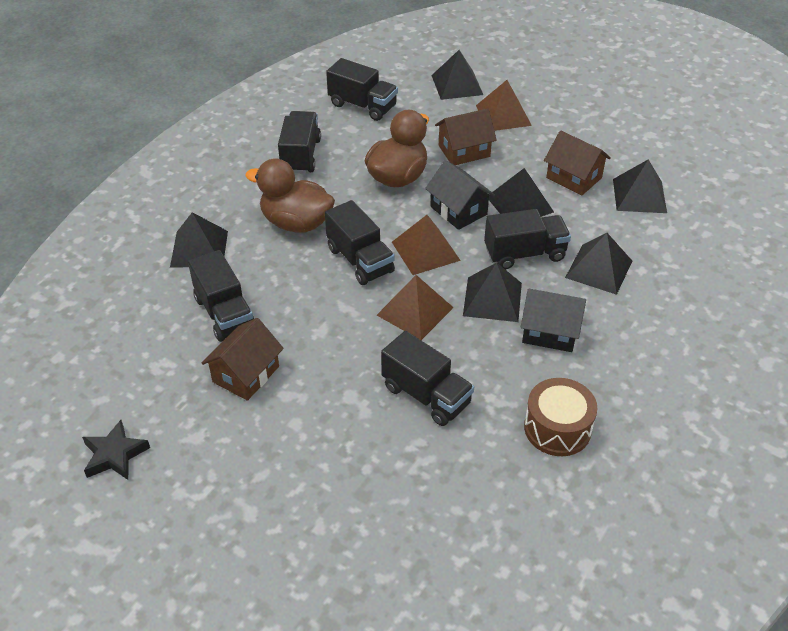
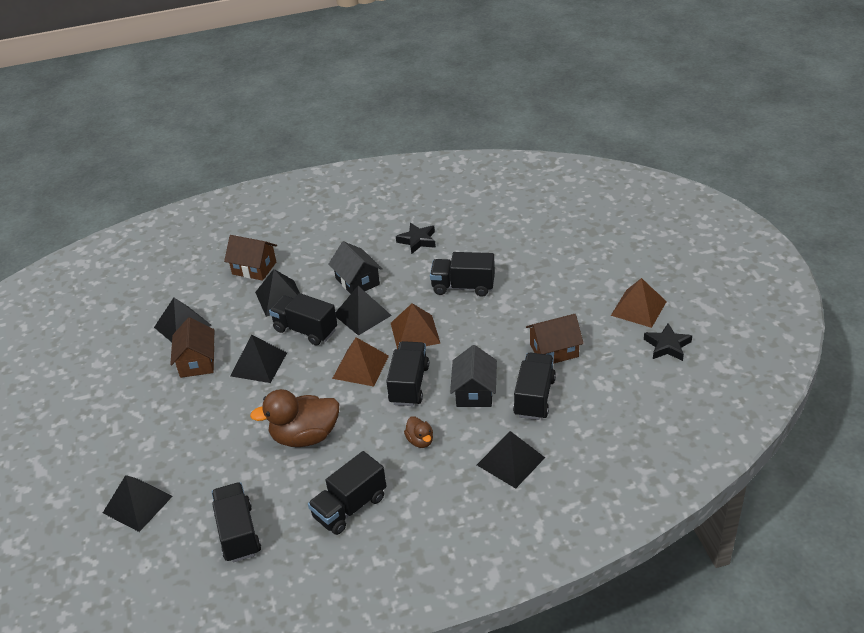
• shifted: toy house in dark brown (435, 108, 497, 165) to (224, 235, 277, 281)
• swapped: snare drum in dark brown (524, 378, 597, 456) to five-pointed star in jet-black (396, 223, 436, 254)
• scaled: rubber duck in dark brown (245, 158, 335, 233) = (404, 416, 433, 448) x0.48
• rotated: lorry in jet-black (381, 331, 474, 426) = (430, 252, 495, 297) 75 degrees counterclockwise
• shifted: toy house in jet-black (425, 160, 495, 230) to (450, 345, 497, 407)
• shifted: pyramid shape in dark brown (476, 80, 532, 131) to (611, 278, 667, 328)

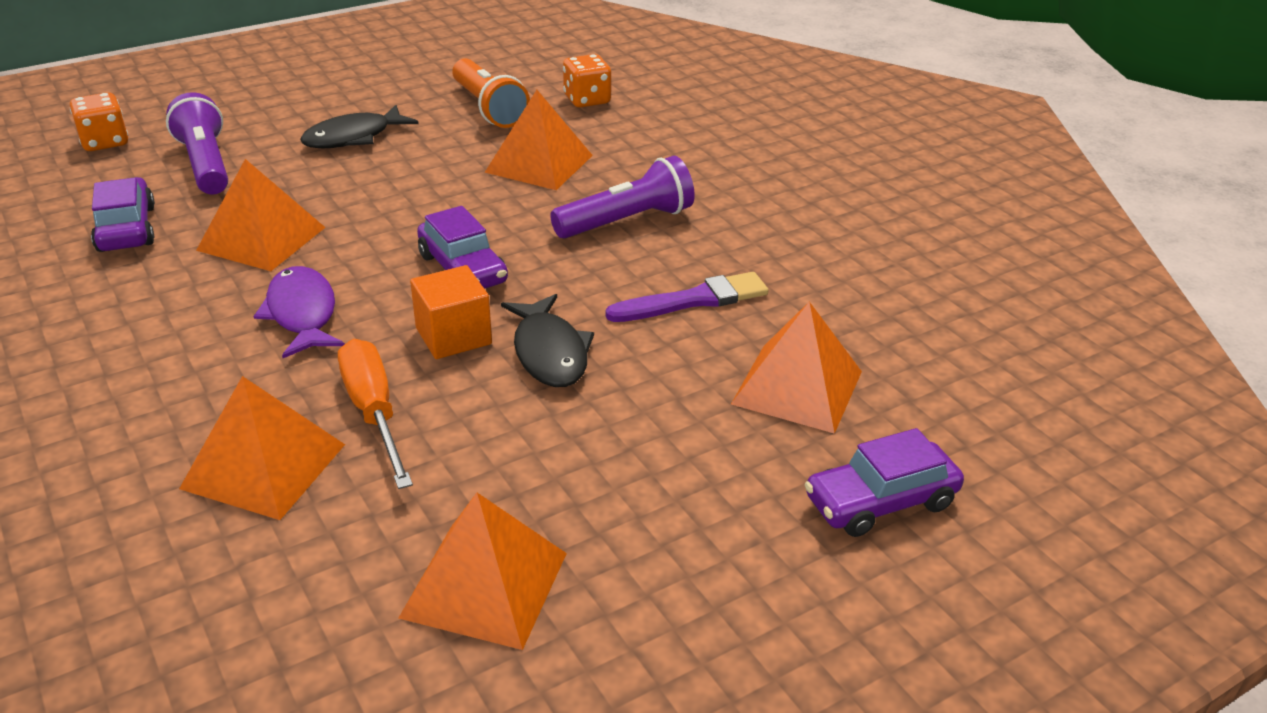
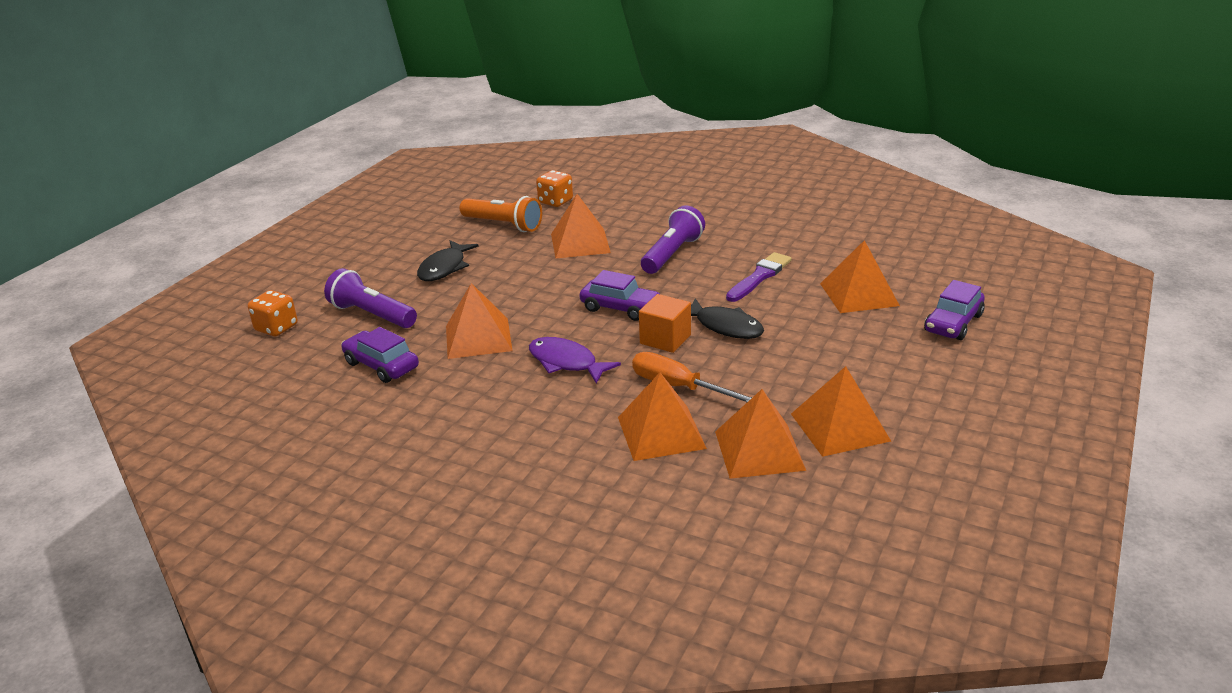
• new: pyramid shape in bright orange (715, 389, 806, 479)

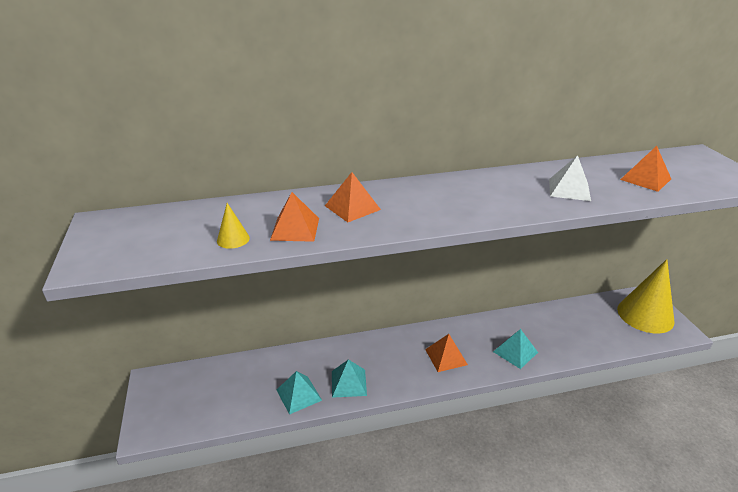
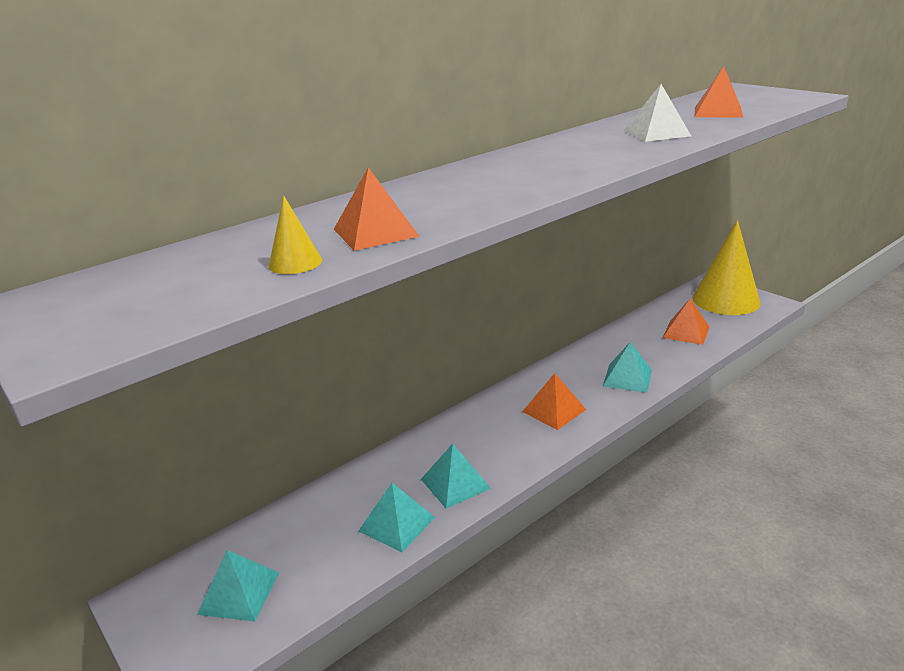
• new: pyramid shape in aqua (197, 550, 279, 621)
• shifted: pyramid shape in bright orange (325, 172, 381, 222) to (663, 298, 709, 345)

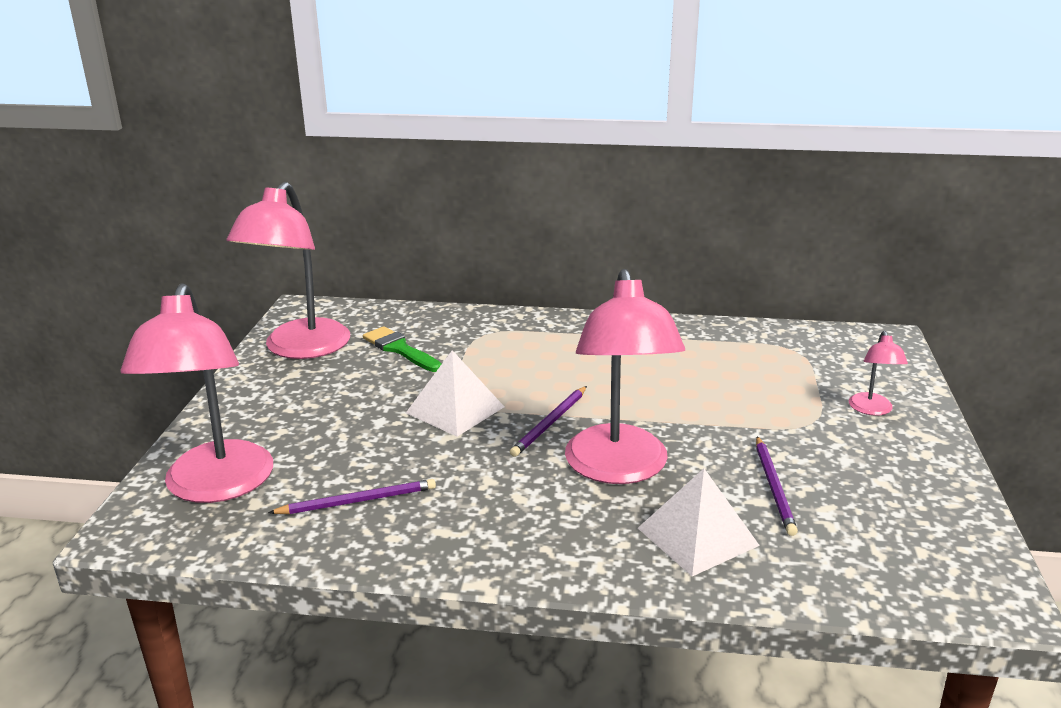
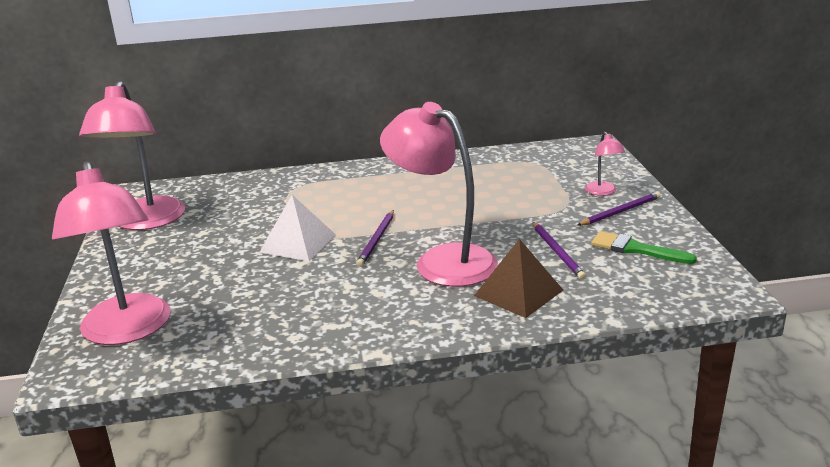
• rotated: reading lamp in pink (565, 269, 685, 484) = (380, 102, 498, 287) 150 degrees clockwise
• repainted: pyramid shape in pure white (638, 469, 760, 576) to pyramid shape in dark brown (474, 239, 563, 318)
• shifted: wooden pencil in violet (268, 479, 436, 514) to (577, 192, 661, 226)
• shifted: brush in leaf-green (363, 326, 441, 372) to (591, 231, 697, 264)

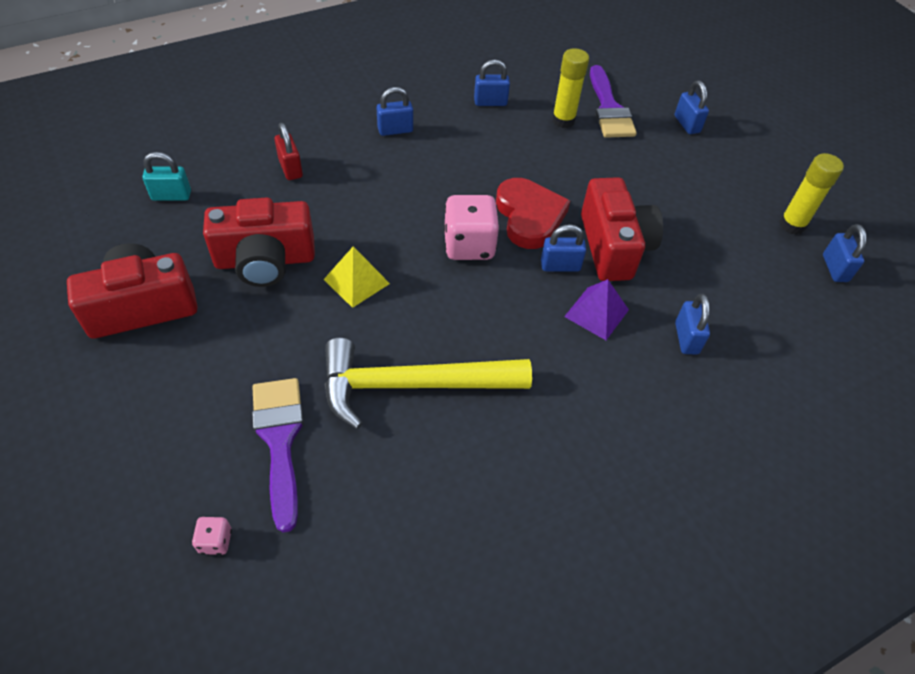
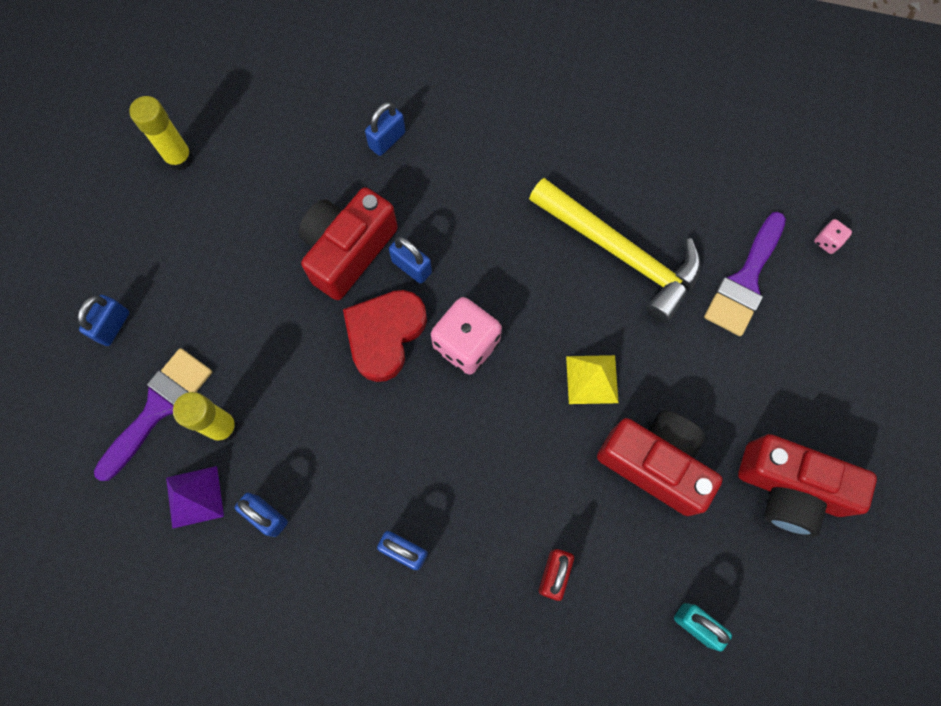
• shifted: pyramid shape in violet (564, 279, 629, 340) to (166, 466, 224, 529)
• gone: lock in blue (823, 224, 867, 282)

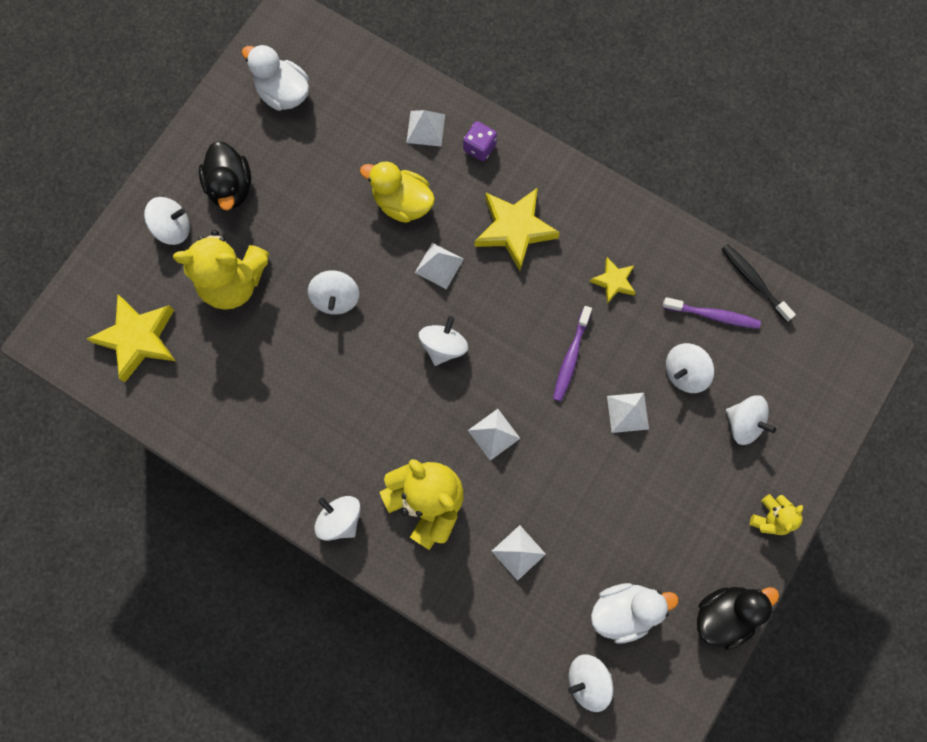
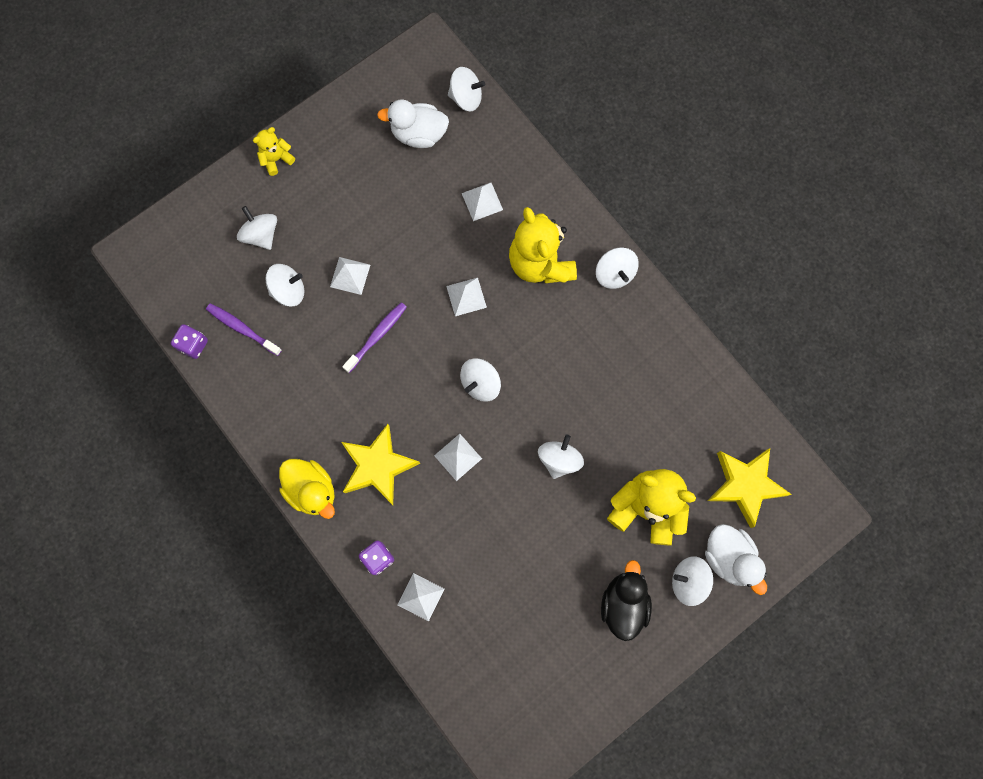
• swapped: dental brush in jet-black (722, 244, 796, 322) to game die in violet (171, 324, 208, 359)
• shifted: rubber duck in golden (360, 161, 435, 223) to (279, 459, 335, 519)
• shifted: rubber duck in pure white (242, 44, 309, 111) to (705, 524, 767, 595)
• gone: five-pointed star in golden (590, 257, 636, 304)
• gone: rubber duck in jet-black (697, 587, 779, 650)

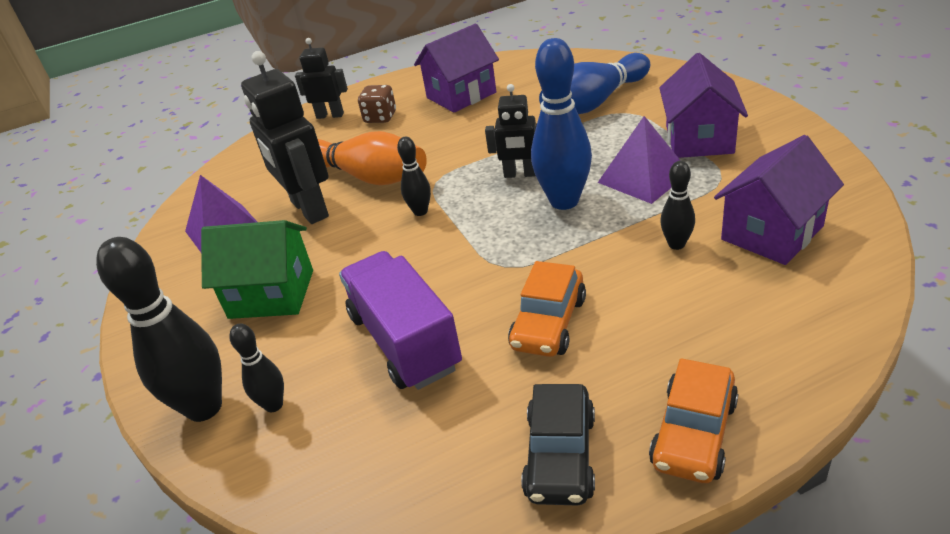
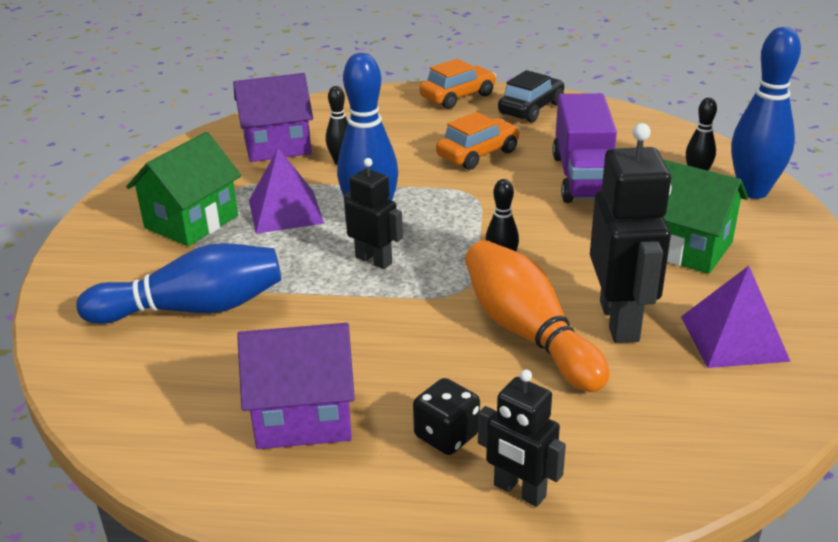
• repainted: toy house in violet (659, 53, 748, 158) to toy house in leaf-green (126, 132, 241, 246)
• repainted: game die in dark brown (358, 85, 396, 123) to game die in jet-black (413, 378, 480, 455)
• repainted: tenpin in jet-black (96, 237, 222, 422) to tenpin in blue (731, 27, 801, 199)

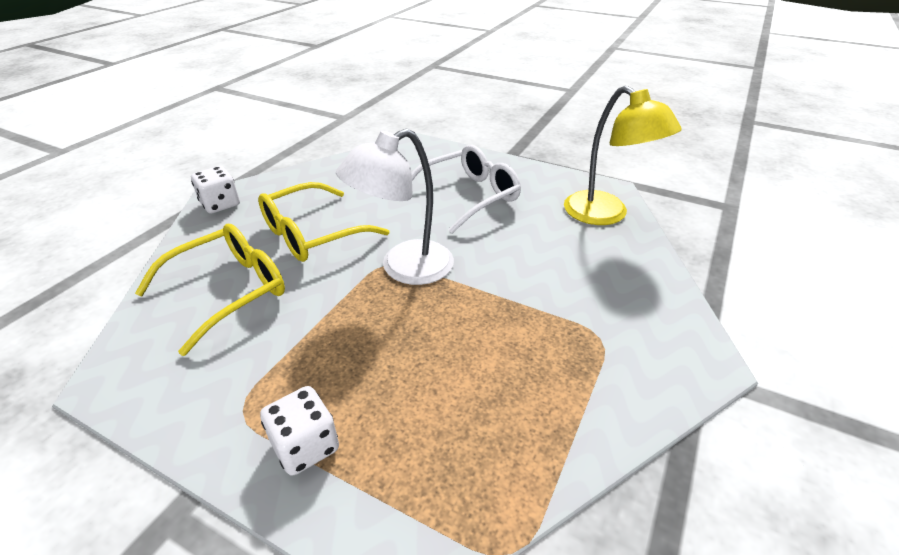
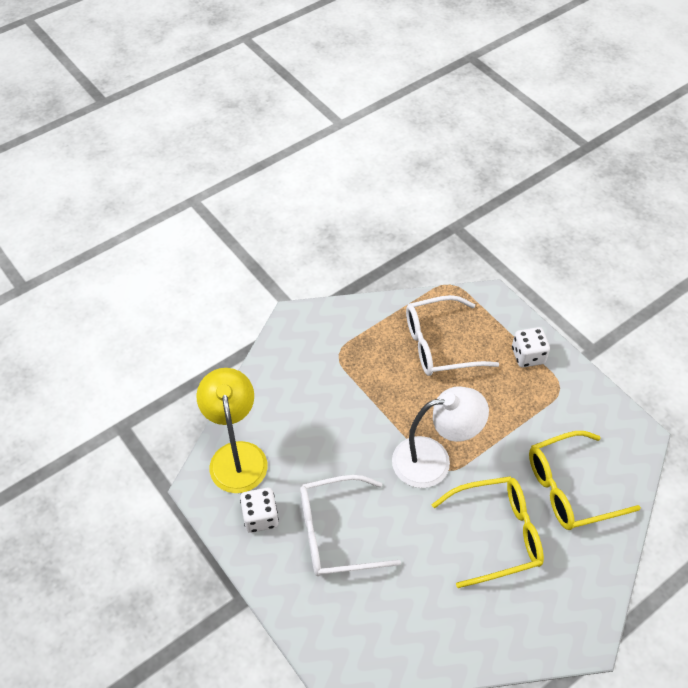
• shifted: game die in pure white (191, 166, 240, 214) to (240, 488, 279, 533)
• new: glasses in pure white (406, 295, 499, 376)

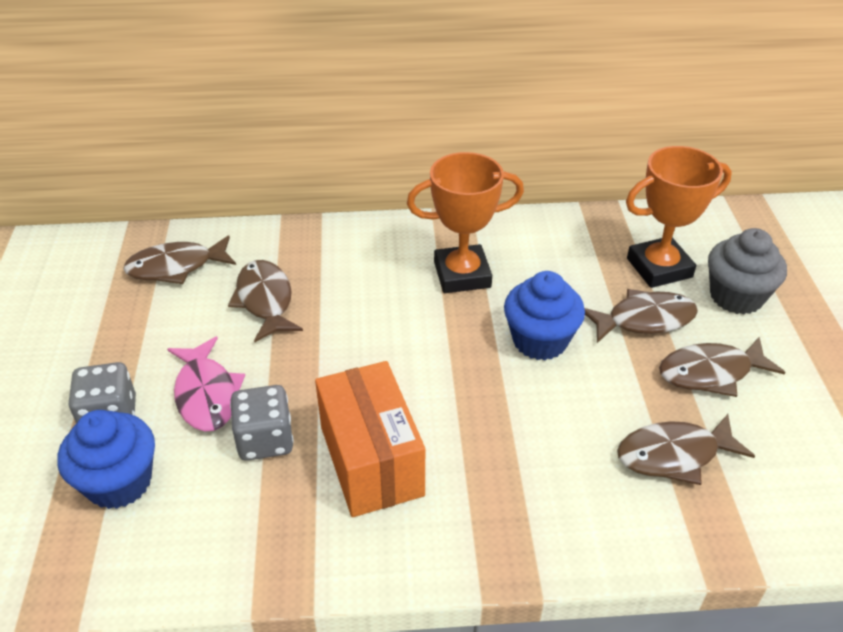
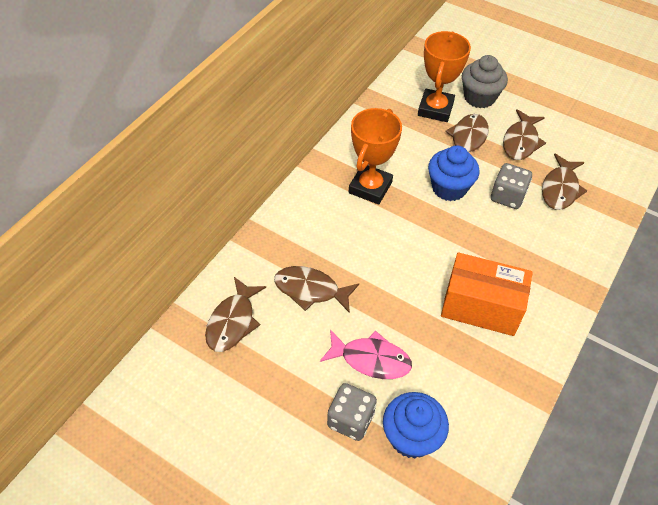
• shifted: game die in ash-grey (230, 385, 294, 461) to (491, 163, 532, 209)

